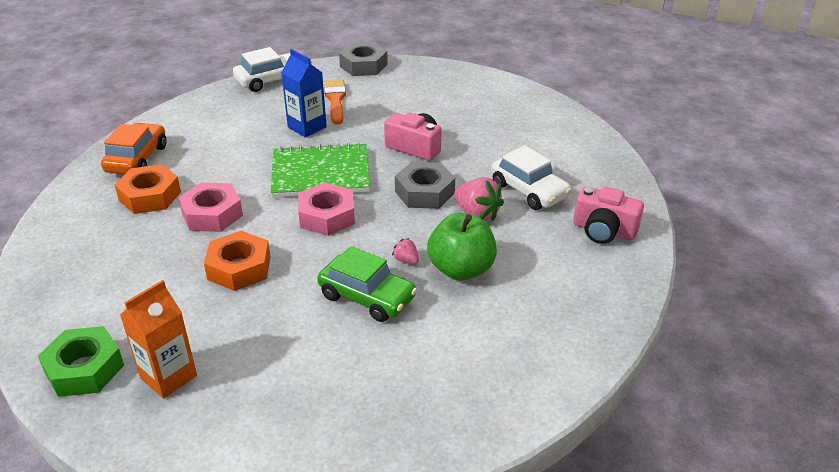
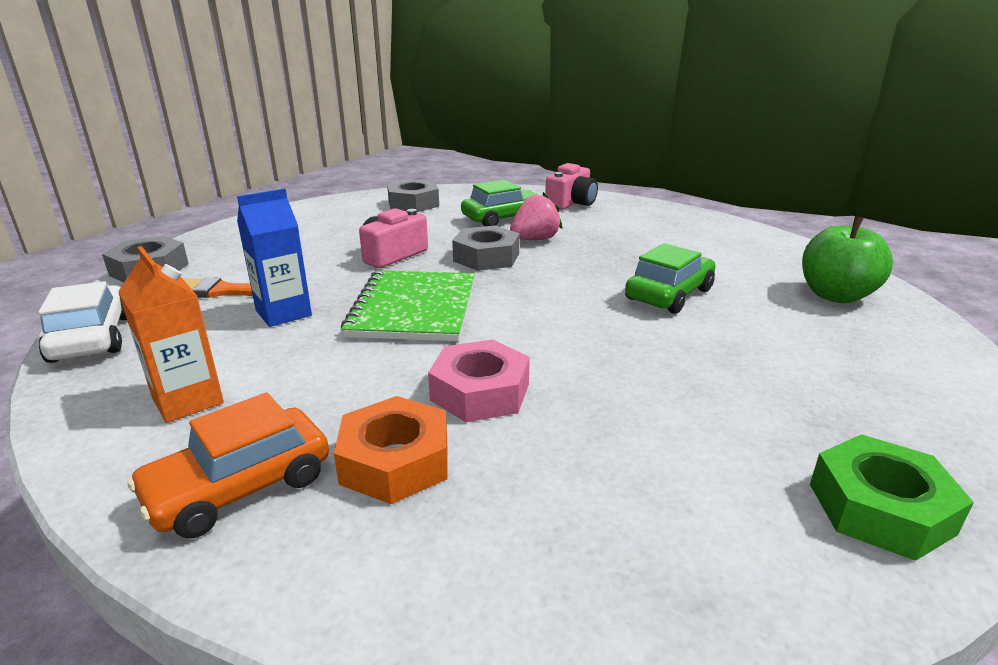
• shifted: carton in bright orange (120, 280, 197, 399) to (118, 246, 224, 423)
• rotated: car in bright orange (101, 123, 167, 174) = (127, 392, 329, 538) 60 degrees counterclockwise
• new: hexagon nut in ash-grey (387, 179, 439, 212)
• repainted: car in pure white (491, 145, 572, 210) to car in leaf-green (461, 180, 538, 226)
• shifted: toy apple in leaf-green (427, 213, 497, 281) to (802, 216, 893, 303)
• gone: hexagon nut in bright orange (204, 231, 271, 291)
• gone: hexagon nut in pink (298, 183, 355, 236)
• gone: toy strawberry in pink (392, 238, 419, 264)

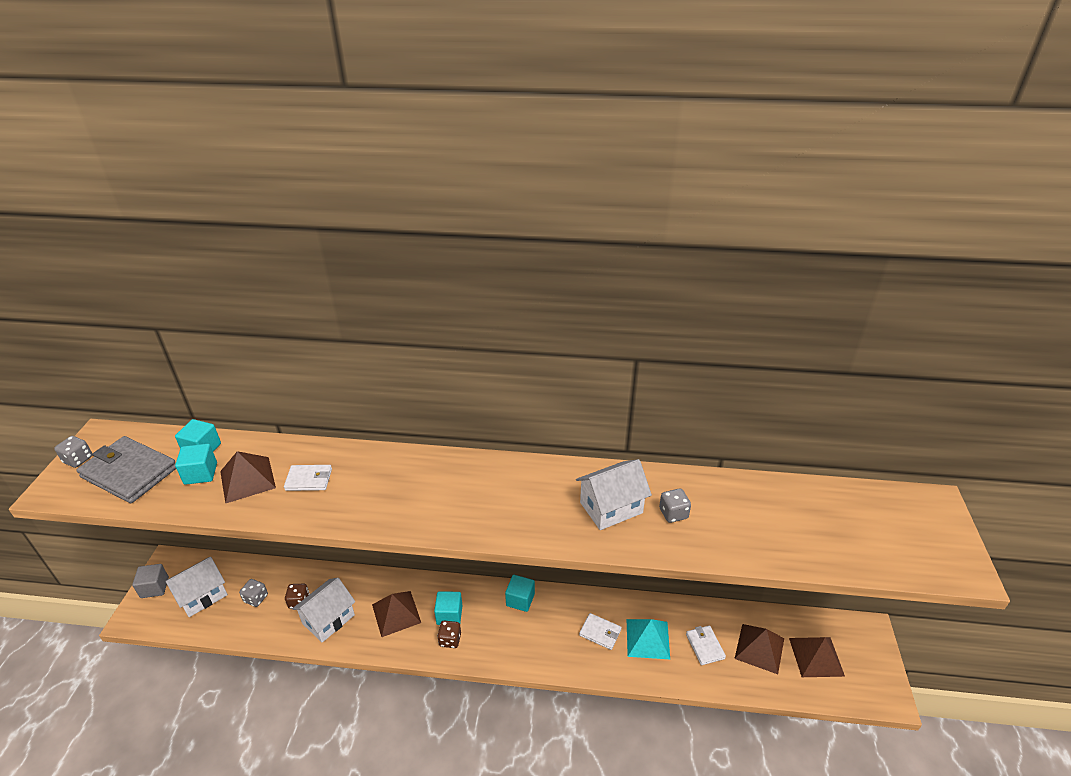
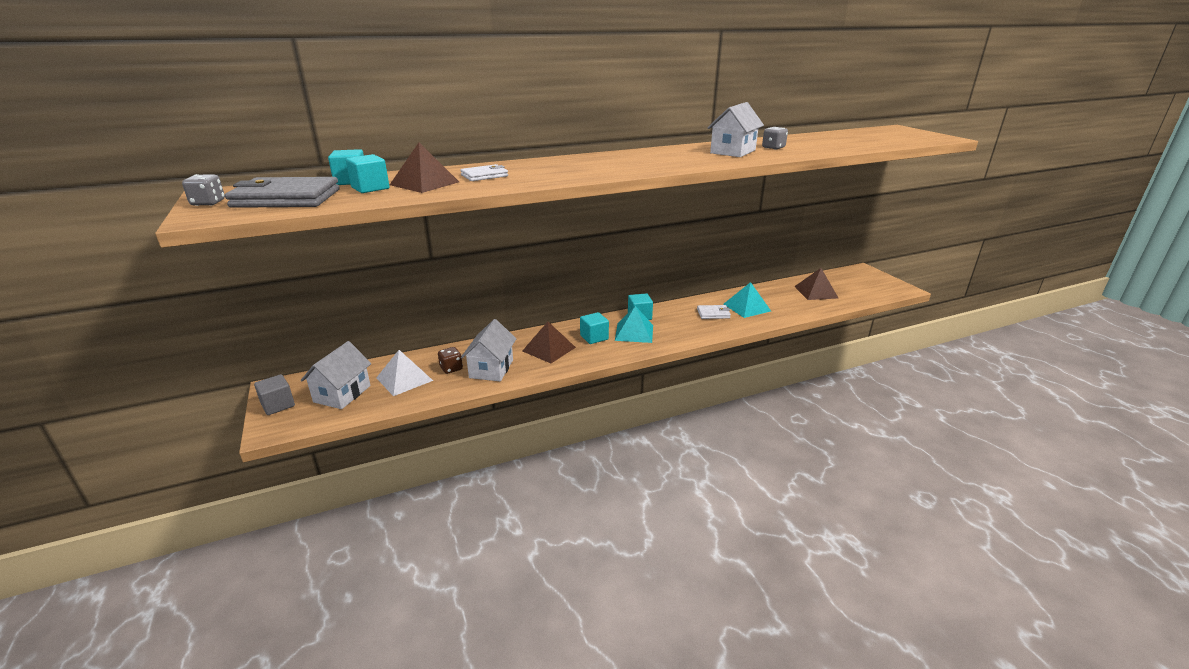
• swapped: game die in ash-grey (239, 579, 268, 607) to pyramid shape in pure white (376, 350, 433, 396)
• new: pyramid shape in aqua (615, 306, 653, 343)
• gone: game die in dark brown (437, 620, 461, 648)
• gone: billfold in pure white (686, 625, 726, 665)
• gone: pyramid shape in dark brown (789, 637, 845, 677)

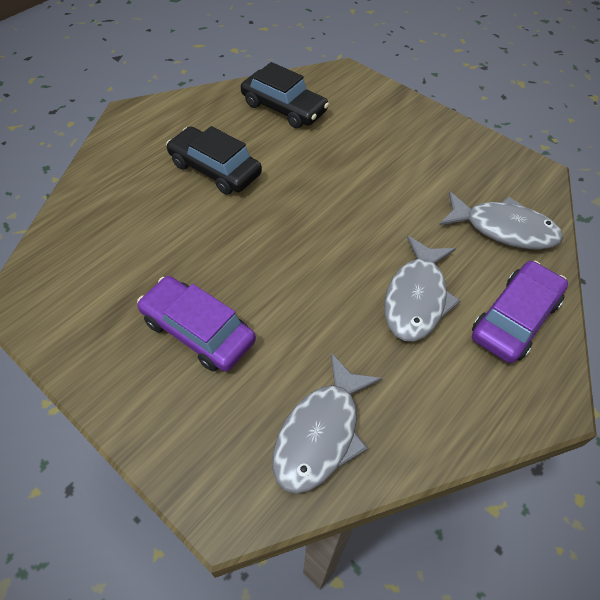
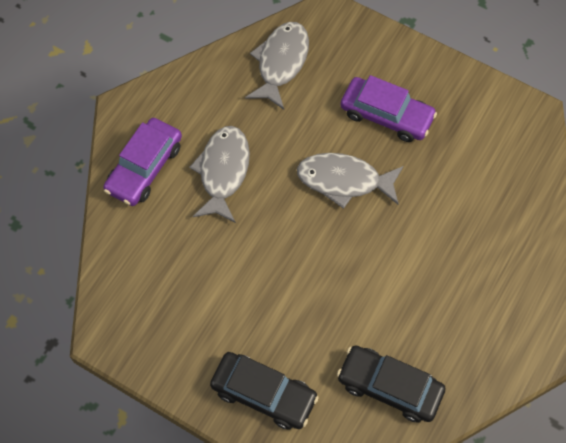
• shifted: car in jet-black (166, 126, 262, 195) to (210, 352, 319, 430)
• shifted: fish in ash-grey (439, 191, 563, 250) to (297, 153, 403, 209)

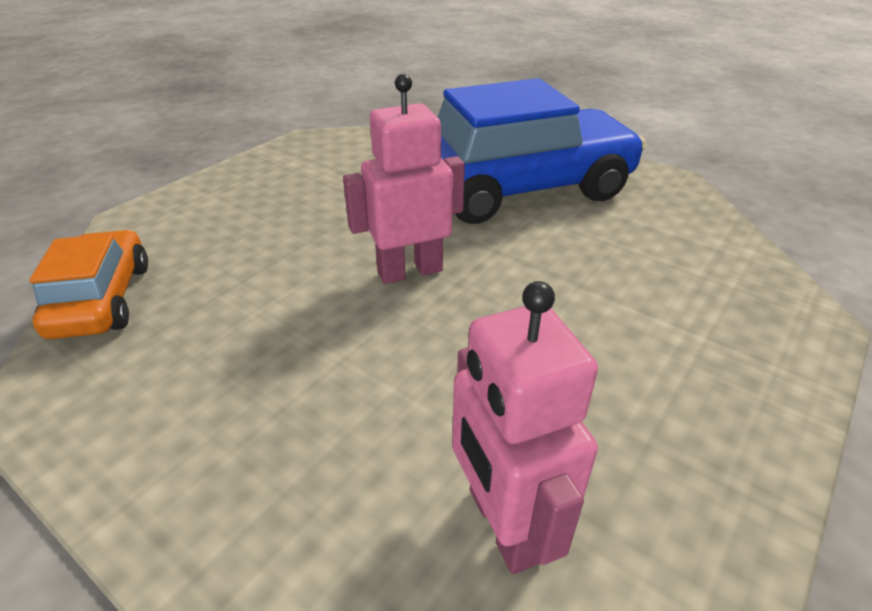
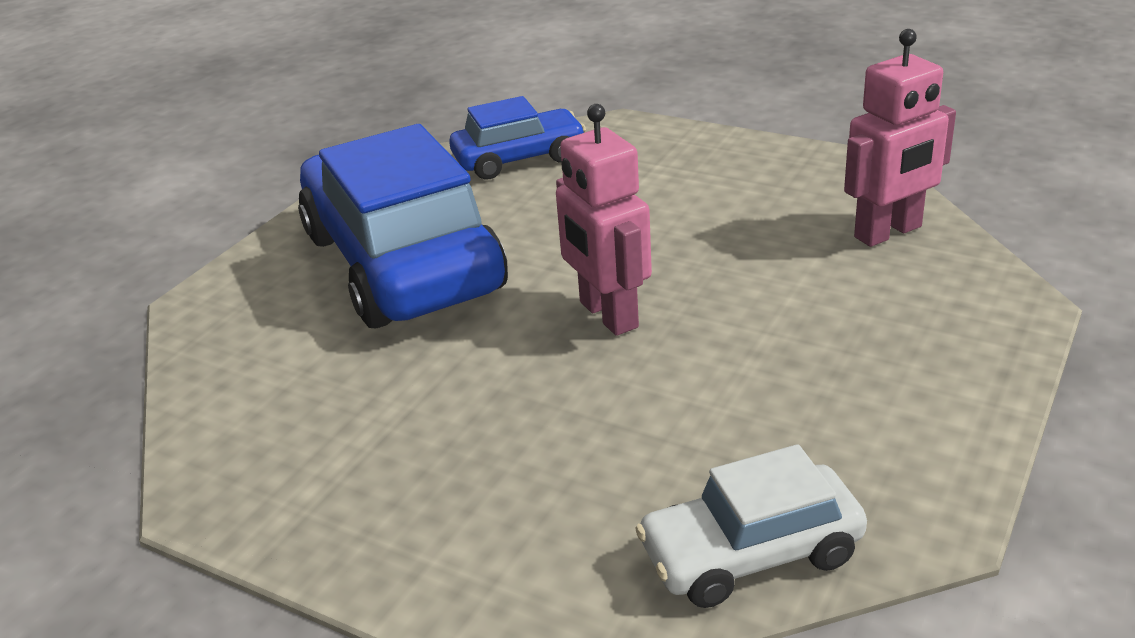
• new: car in blue (449, 96, 586, 180)
• repainted: car in bright orange (30, 230, 148, 339) to car in pure white (635, 444, 867, 608)

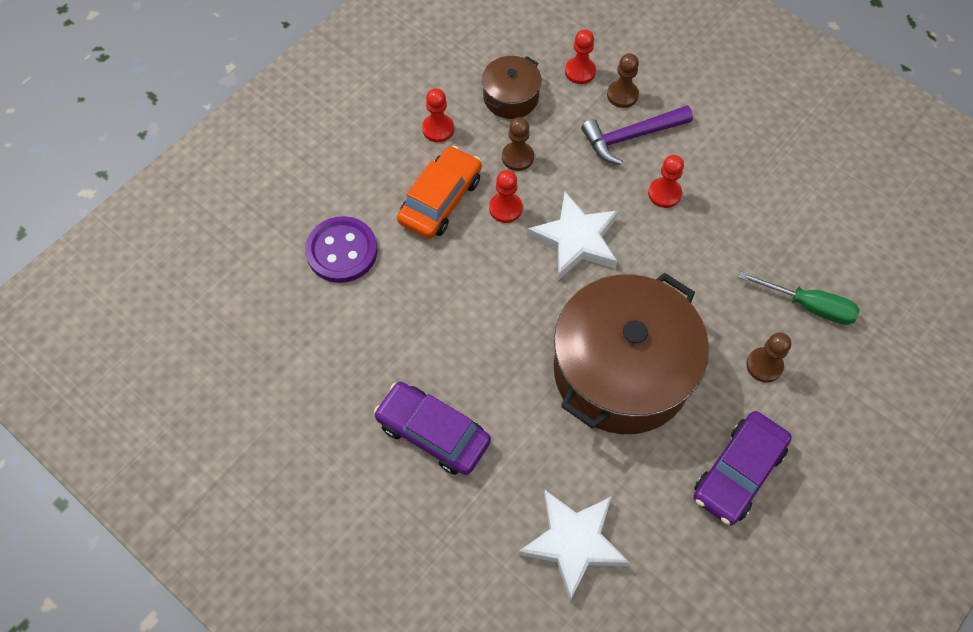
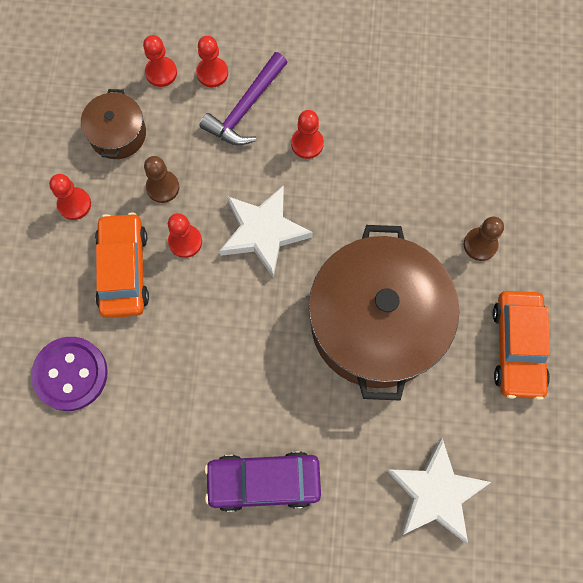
• repainted: chess pawn in dark brown (607, 53, 639, 108) to chess pawn in scarlet (196, 36, 228, 88)
• repainted: car in violet (693, 411, 792, 525) to car in bright orange (493, 291, 550, 400)
• gone: screwdriver in leaf-green (739, 271, 860, 325)

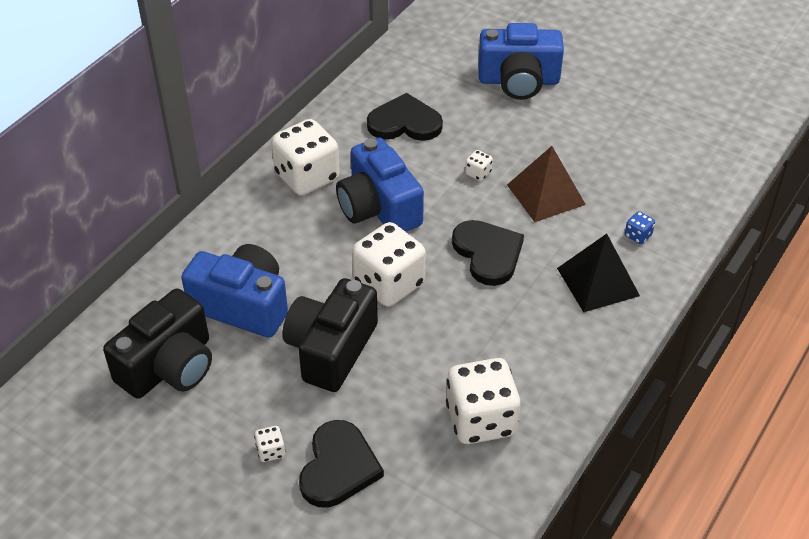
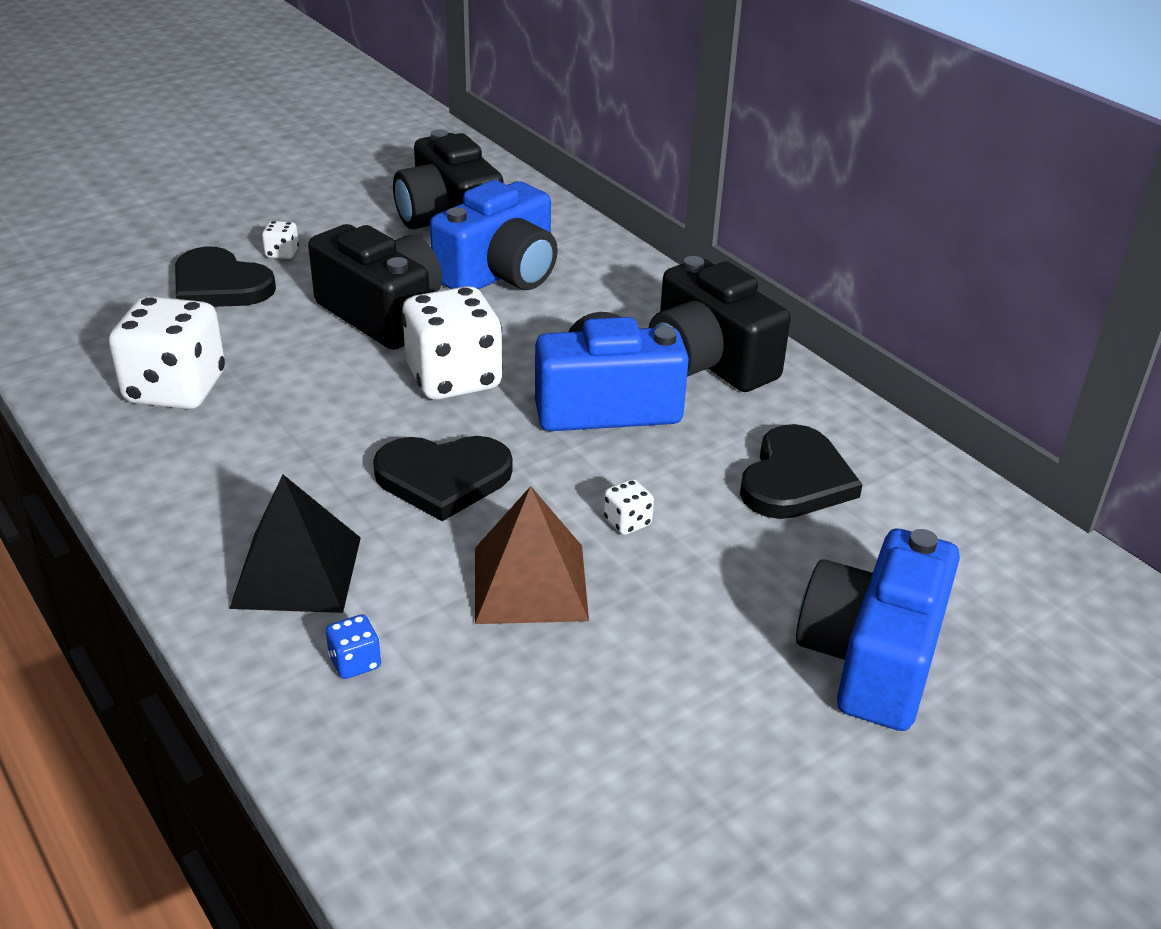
• swapped: game die in pure white (271, 119, 340, 196) to compact camera in jet-black (649, 256, 791, 392)

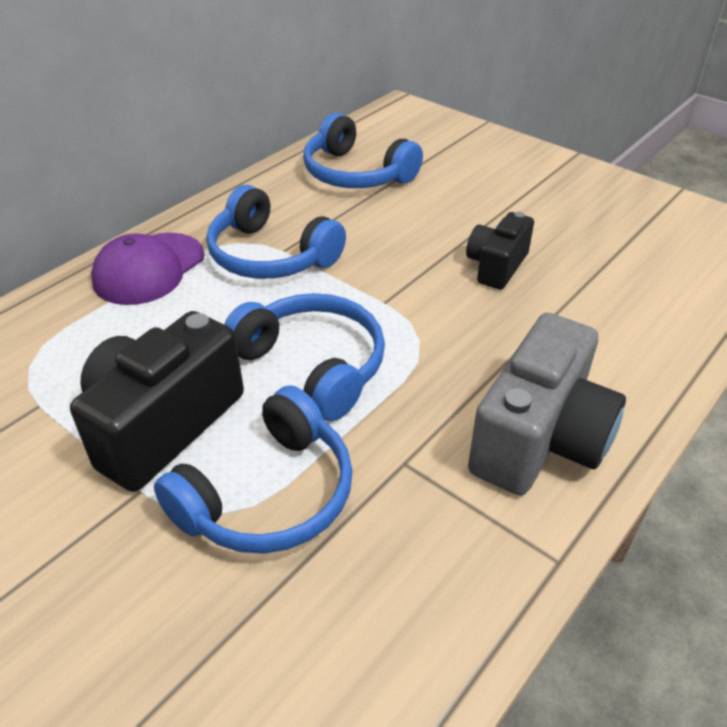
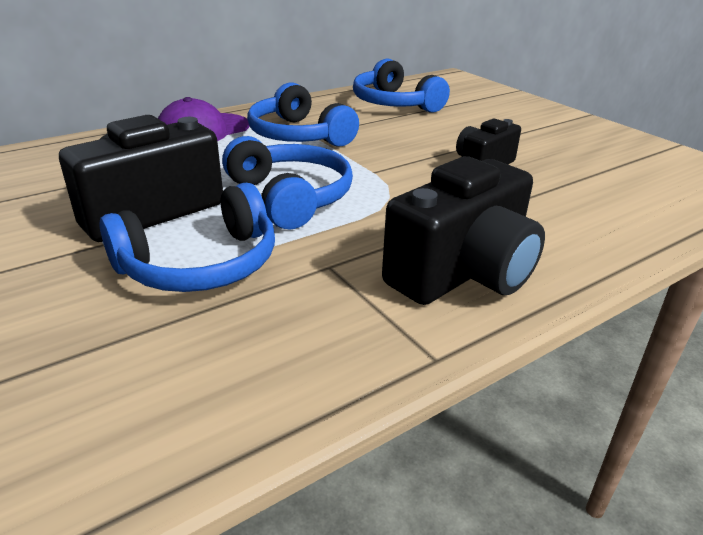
• repainted: compact camera in ash-grey (468, 313, 626, 495) to compact camera in jet-black (382, 156, 545, 305)

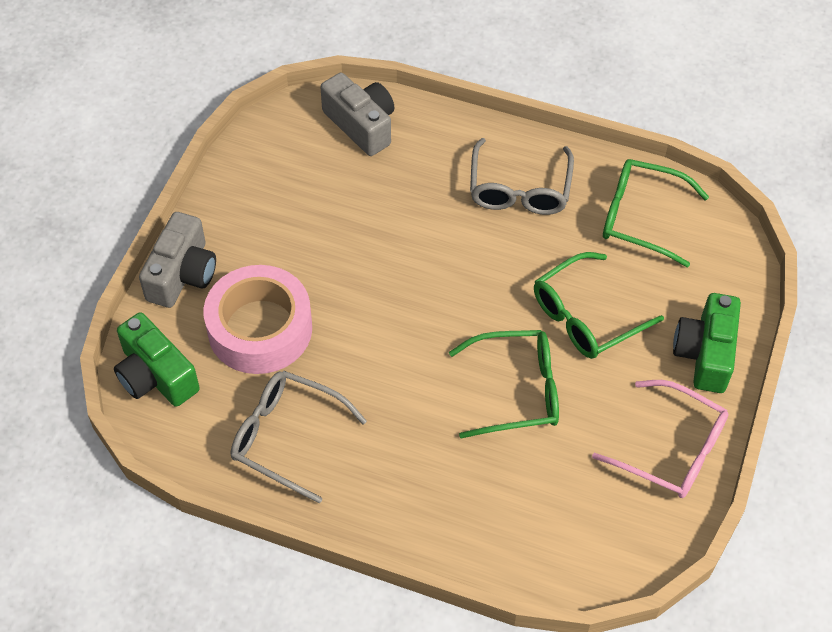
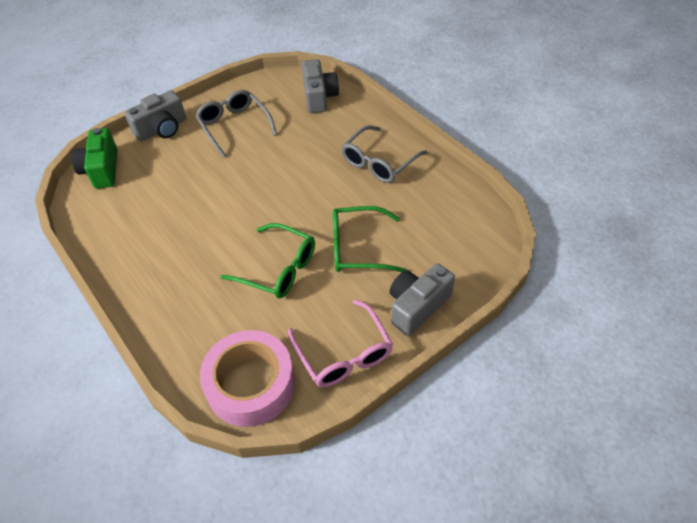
• shifted: glasses in ash-grey (231, 371, 367, 504) to (195, 90, 277, 158)
• shifted: roll of tape in pink (204, 265, 312, 374) to (200, 330, 295, 427)
• repainted: compact camera in leaf-green (673, 293, 741, 393) to compact camera in ash-grey (389, 263, 455, 336)
• gone: glasses in leaf-green (603, 159, 709, 267)

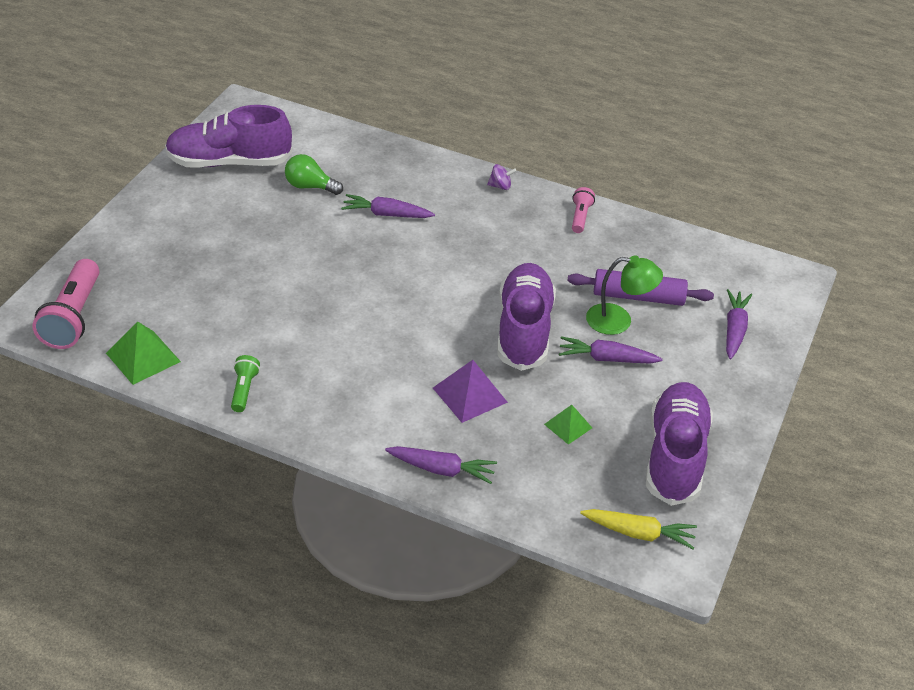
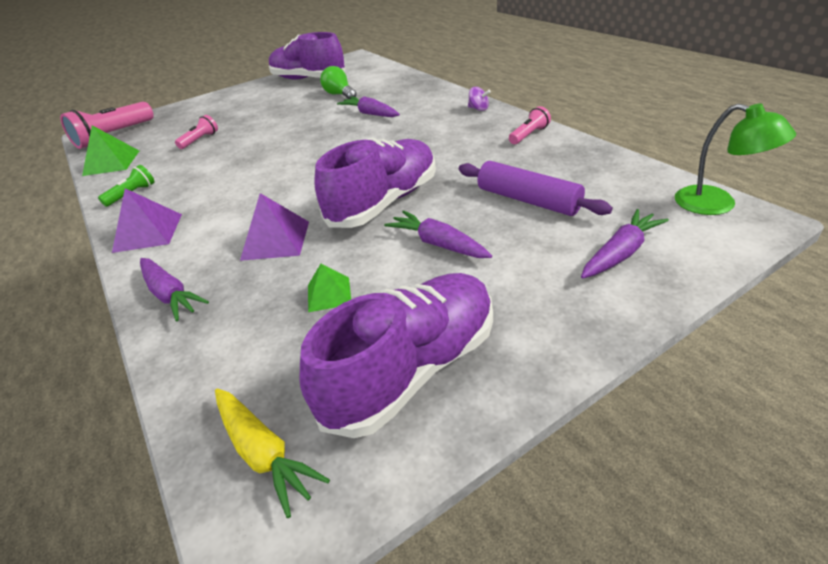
• new: pyramid shape in violet (112, 188, 182, 253)
• new: flashlight in pink (175, 115, 218, 149)
• shifted: reading lamp in leaf-green (586, 255, 663, 335) to (675, 103, 796, 215)

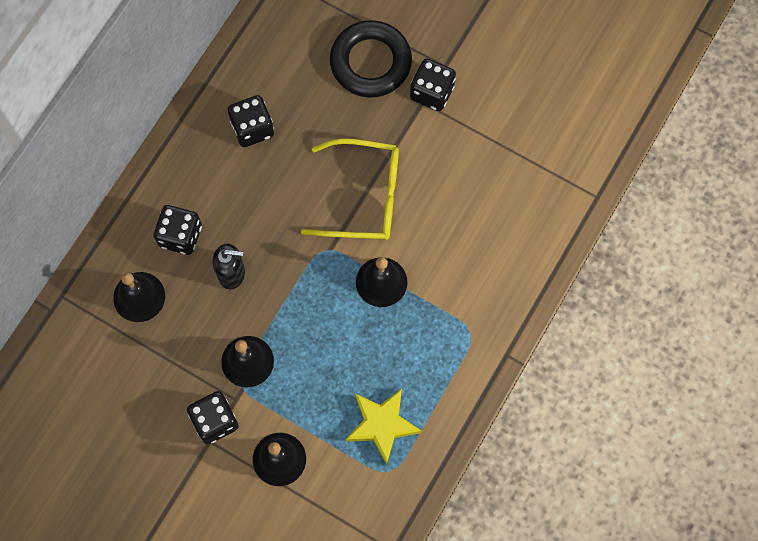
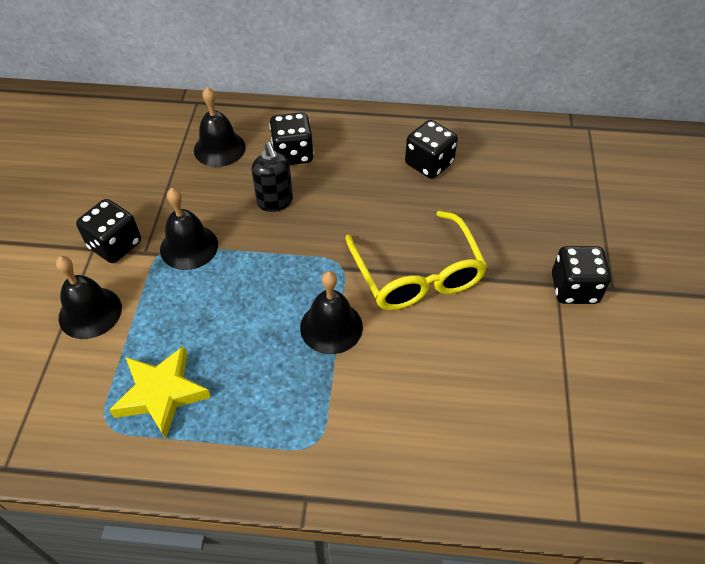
• gone: hoop in jet-black (330, 20, 412, 98)

